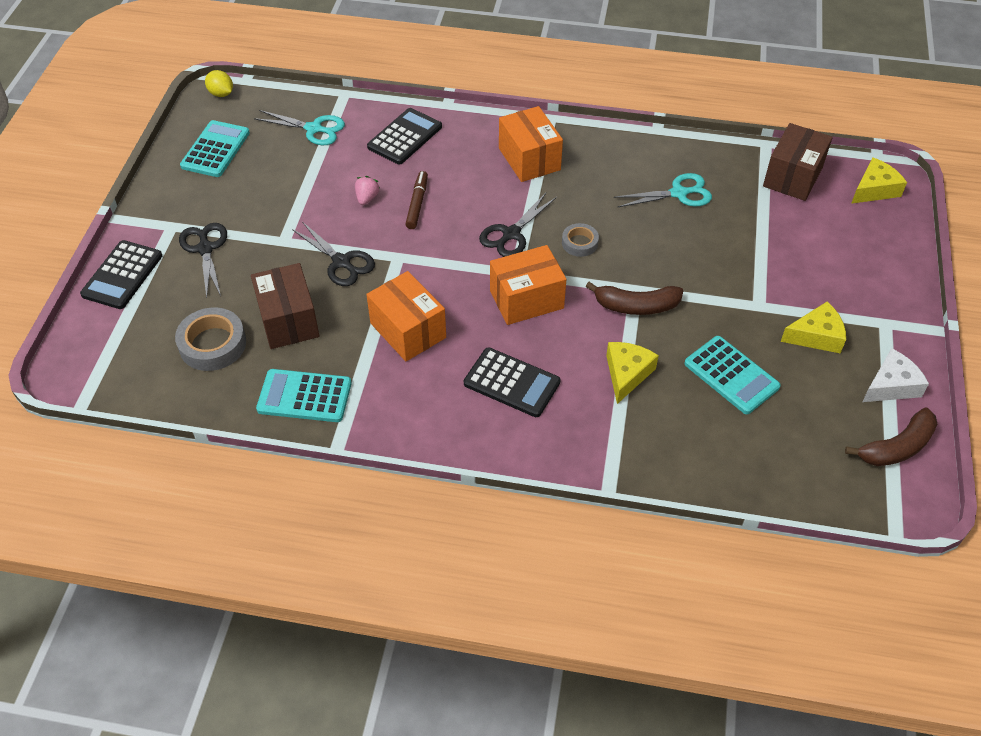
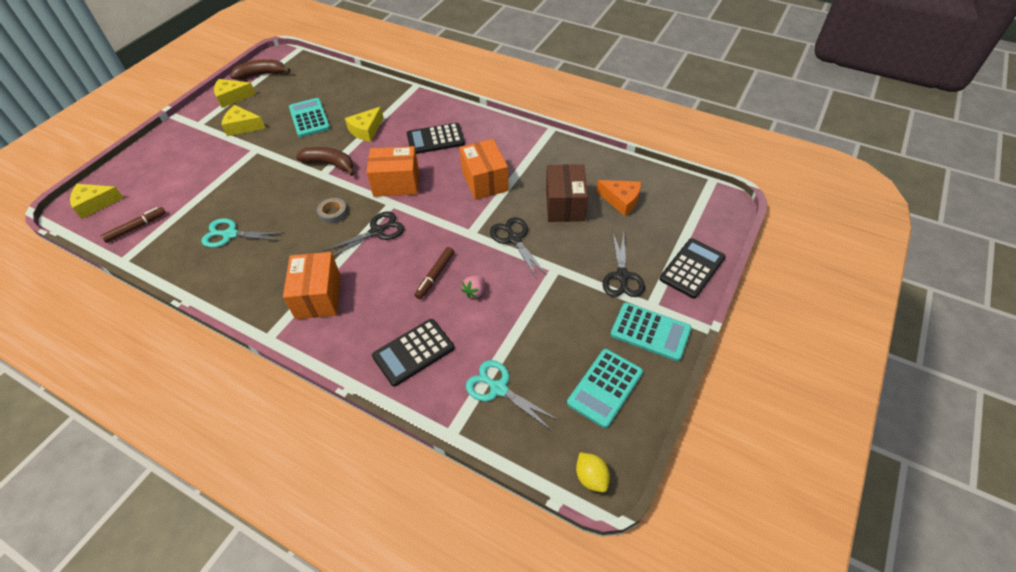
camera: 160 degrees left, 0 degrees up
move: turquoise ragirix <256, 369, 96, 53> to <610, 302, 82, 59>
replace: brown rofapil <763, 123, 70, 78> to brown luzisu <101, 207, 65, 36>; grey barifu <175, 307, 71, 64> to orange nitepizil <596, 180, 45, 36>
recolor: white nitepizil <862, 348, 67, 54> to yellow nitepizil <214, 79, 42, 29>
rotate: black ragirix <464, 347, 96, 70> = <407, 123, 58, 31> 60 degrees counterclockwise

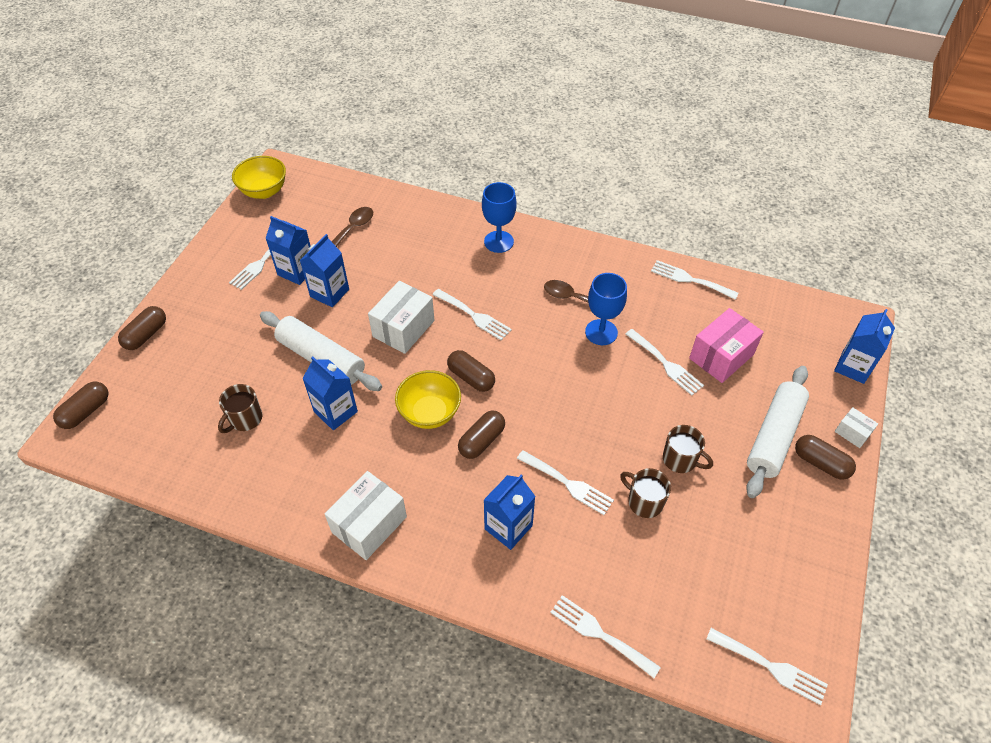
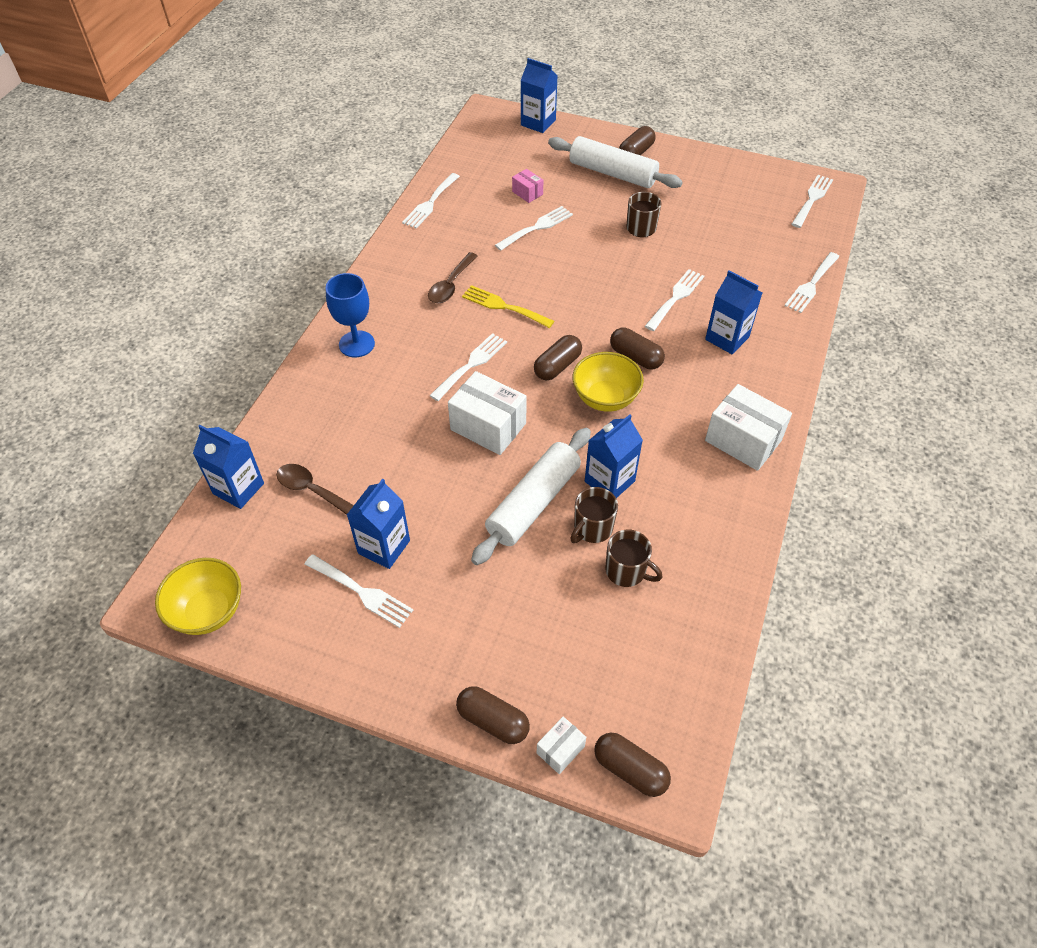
camera: 90 degrees left, 0 degrees up
delete: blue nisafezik <585, 273, 42, 72>
insert: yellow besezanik <462, 285, 92, 43>
move: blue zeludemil <300, 234, 49, 73> to <193, 425, 71, 84>; white rofapil <835, 407, 43, 41> to <537, 716, 49, 58>; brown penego <620, 468, 51, 50> to <570, 487, 48, 56>
resize: pink rofapil <689, 308, 75, 75> = <512, 169, 31, 34> x0.51

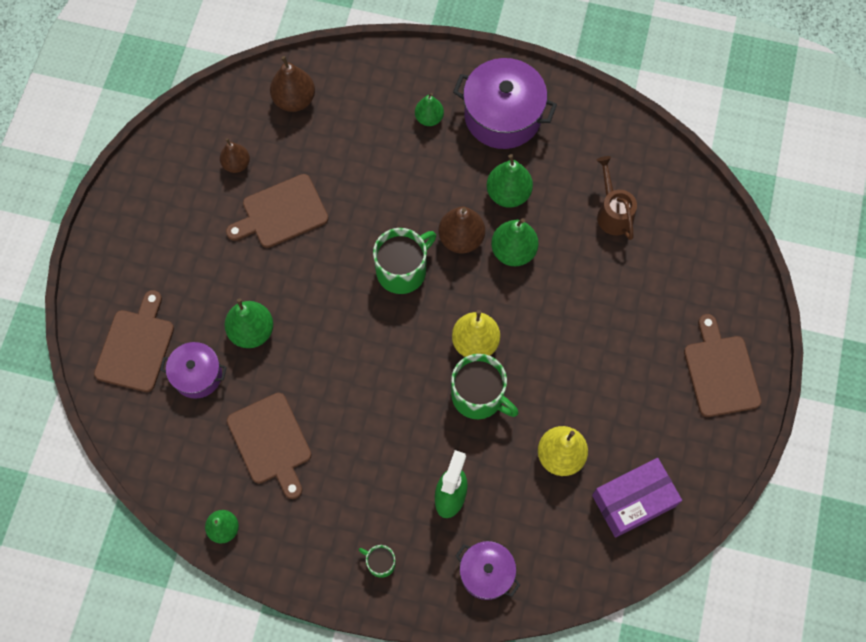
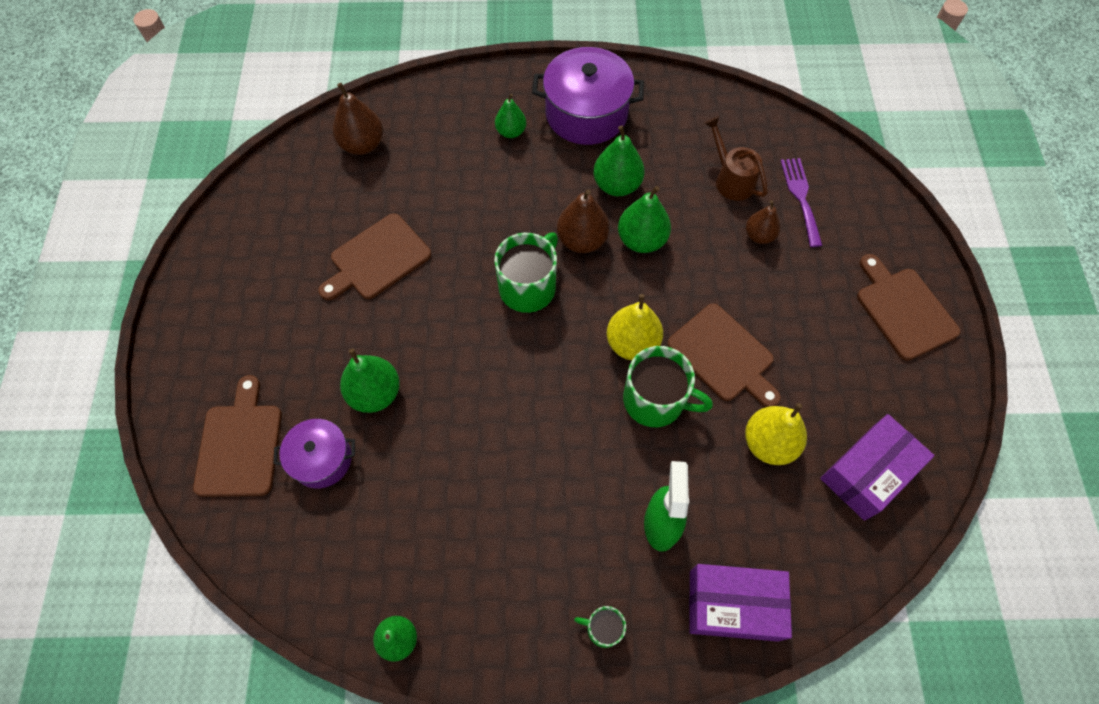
camera: 15 degrees left, 5 degrees down
insert: purple besezanik <781, 158, 42, 89>
move: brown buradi <220, 138, 30, 35> to <746, 200, 35, 44>; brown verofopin <227, 393, 85, 106> to <667, 303, 114, 104>
replace: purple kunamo <456, 541, 64, 59> to purple rofapil <689, 564, 103, 78>

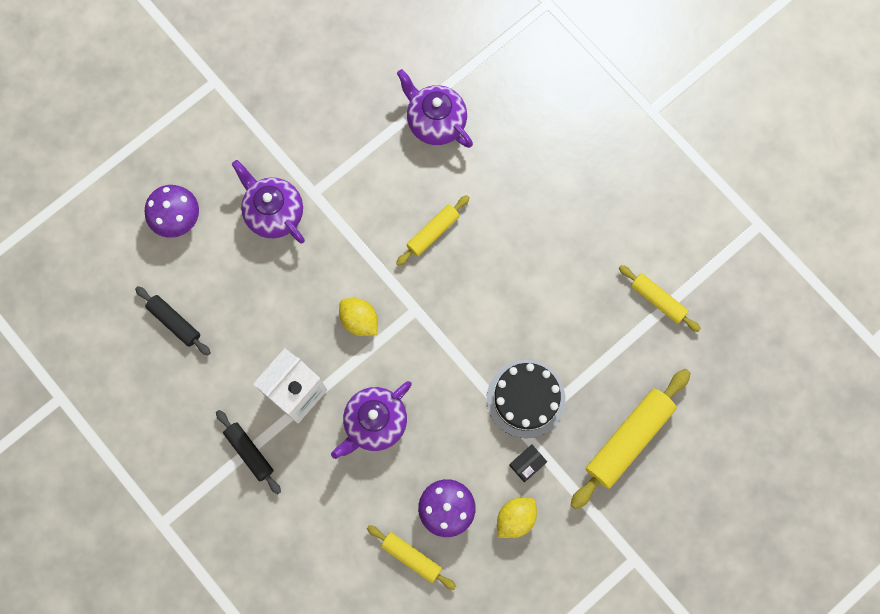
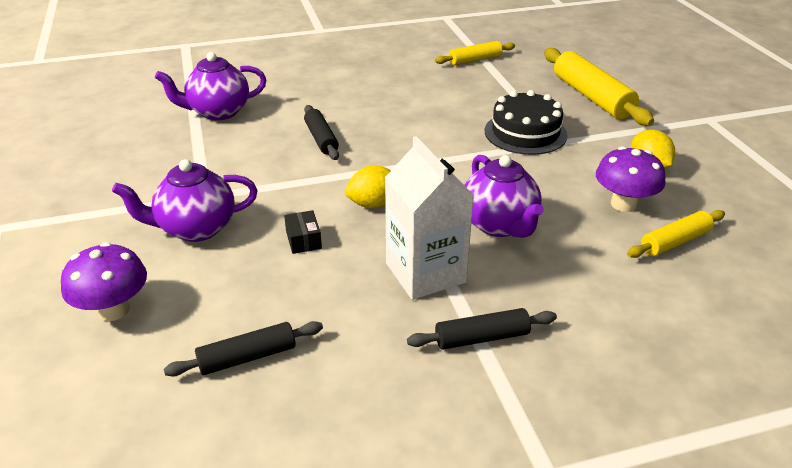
camera: 65 degrees left, 40 degrees down
move: black rofapil <509, 444, 38, 39> to <284, 210, 38, 44>
recolor: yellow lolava <396, 195, 74, 71> to black lolava <304, 105, 35, 55>

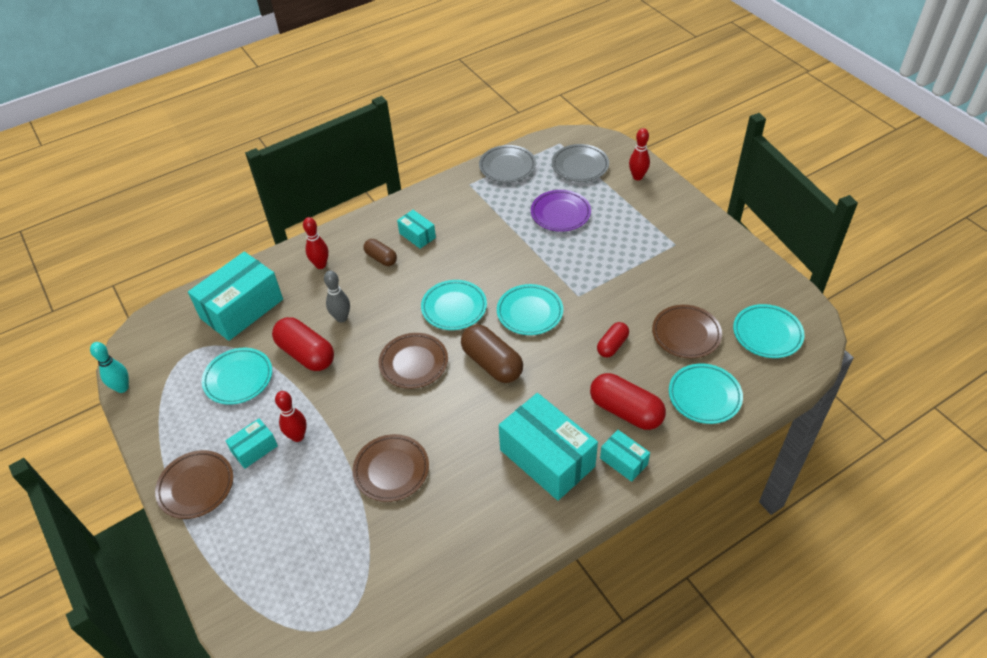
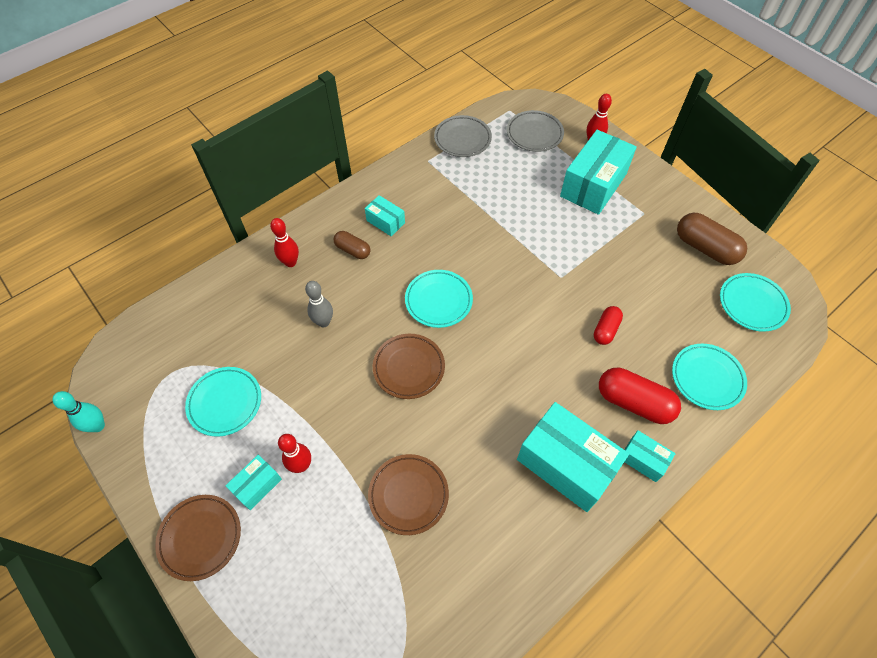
camera: 10 degrees left, 10 degrees up
delete: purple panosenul <531, 190, 60, 42>; turquoise panosenul <497, 284, 66, 51>; brown panosenul <652, 305, 70, 54>; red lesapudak <272, 317, 62, 54>
move: turquoise rofapil <188, 252, 95, 89> to <560, 130, 77, 85>; brown lesapudak <461, 324, 62, 59> to <677, 213, 70, 52>

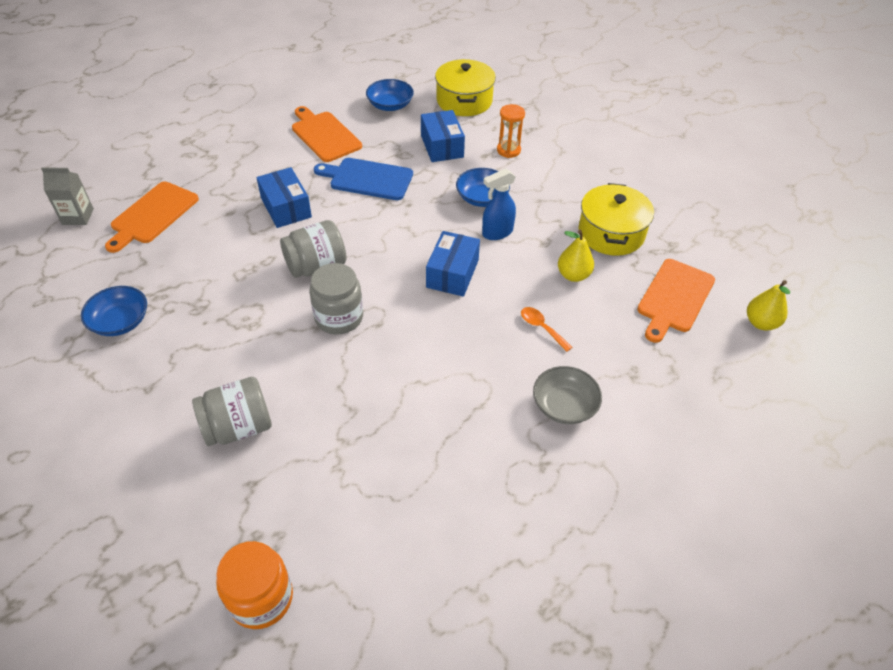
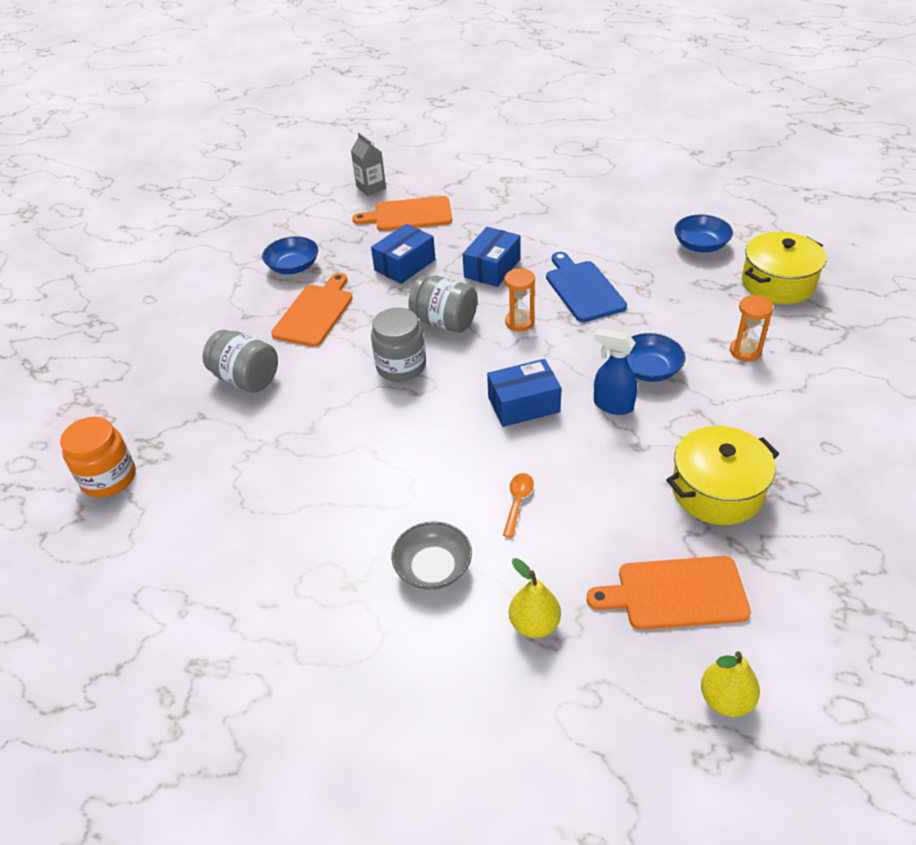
camera: 60 degrees right, 5 degrees down
insert: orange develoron <504, 268, 31, 63>
move: orange verofopin <292, 106, 70, 56> to <271, 273, 82, 74>; blue rofapil <421, 110, 44, 52> to <371, 224, 65, 60>; yellow buradi <558, 230, 36, 52> to <509, 558, 52, 80>

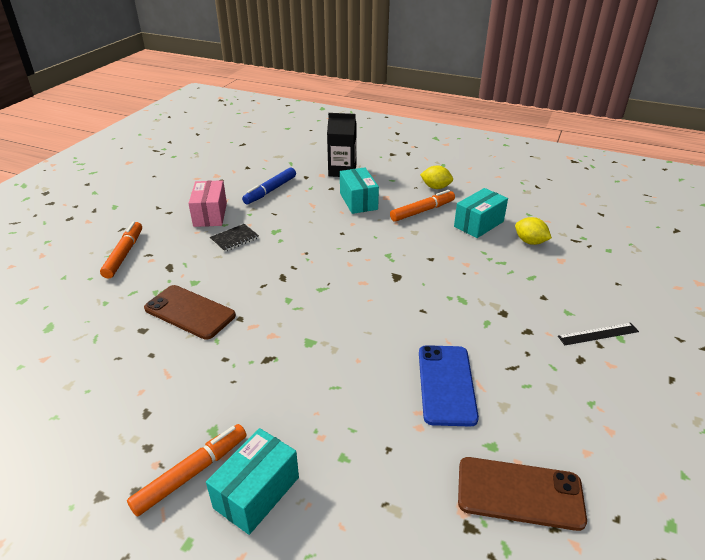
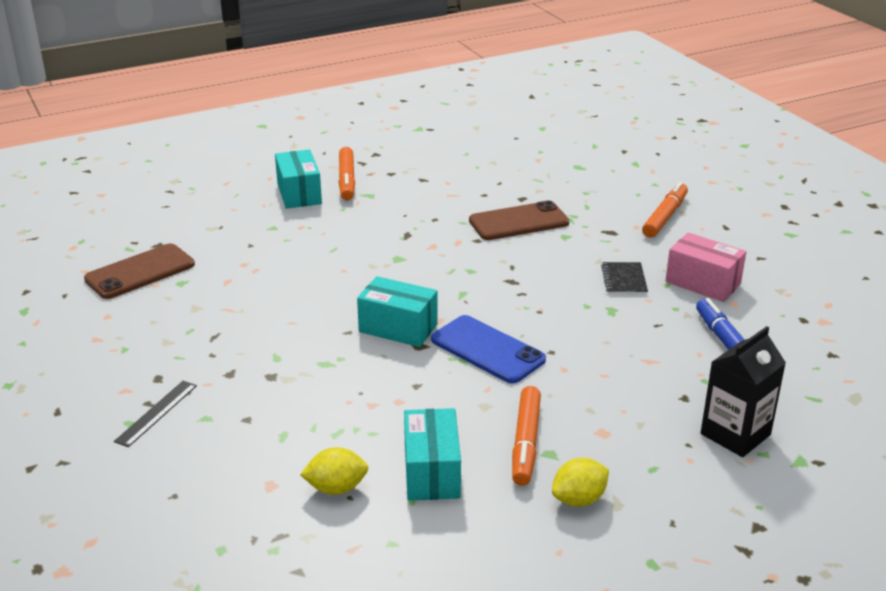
camera: 130 degrees right, 5 degrees down
move: turquoise rofapil <340, 167, 39, 47> to <357, 276, 81, 71>; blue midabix <419, 345, 60, 82> to <431, 315, 115, 68>
rotate: orange luzisu <100, 221, 42, 58> = <642, 182, 46, 56> 105 degrees counterclockwise

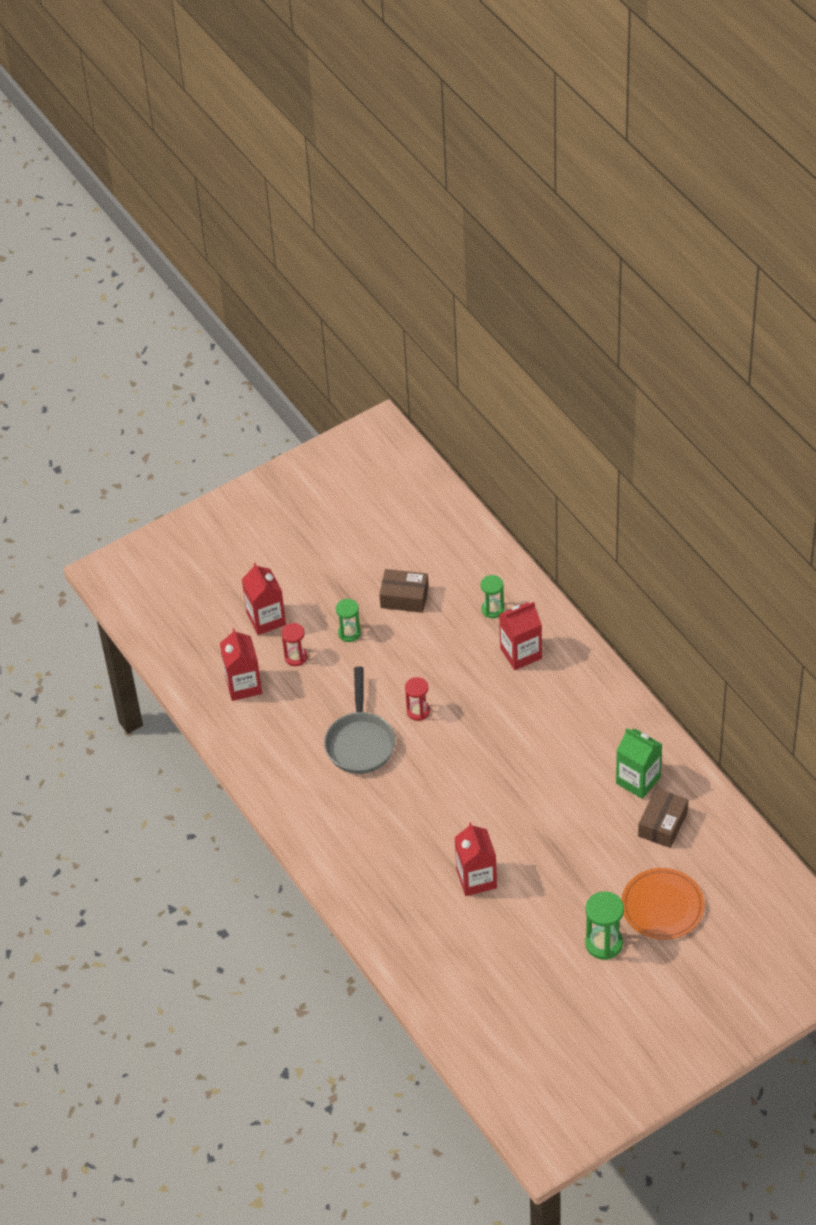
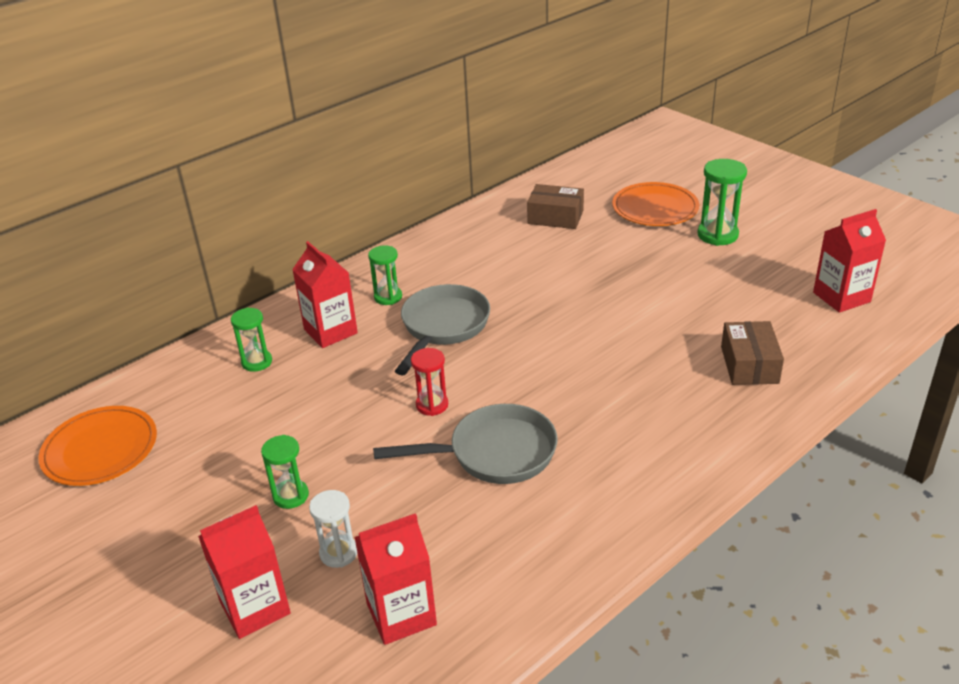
camera: 100 degrees left, 15 degrees down
delete: green zeludemil <616, 728, 46, 71>
insert: green develoron <368, 245, 34, 60>; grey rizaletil <395, 284, 95, 92>; orange panosenul <38, 406, 119, 80>
move: brown rofapil <379, 569, 50, 44> to <721, 321, 63, 64>; red zeludemil <454, 822, 43, 74> to <813, 209, 73, 104>
recolor: red develoron <281, 623, 26, 43> to white develoron <309, 490, 48, 78>

